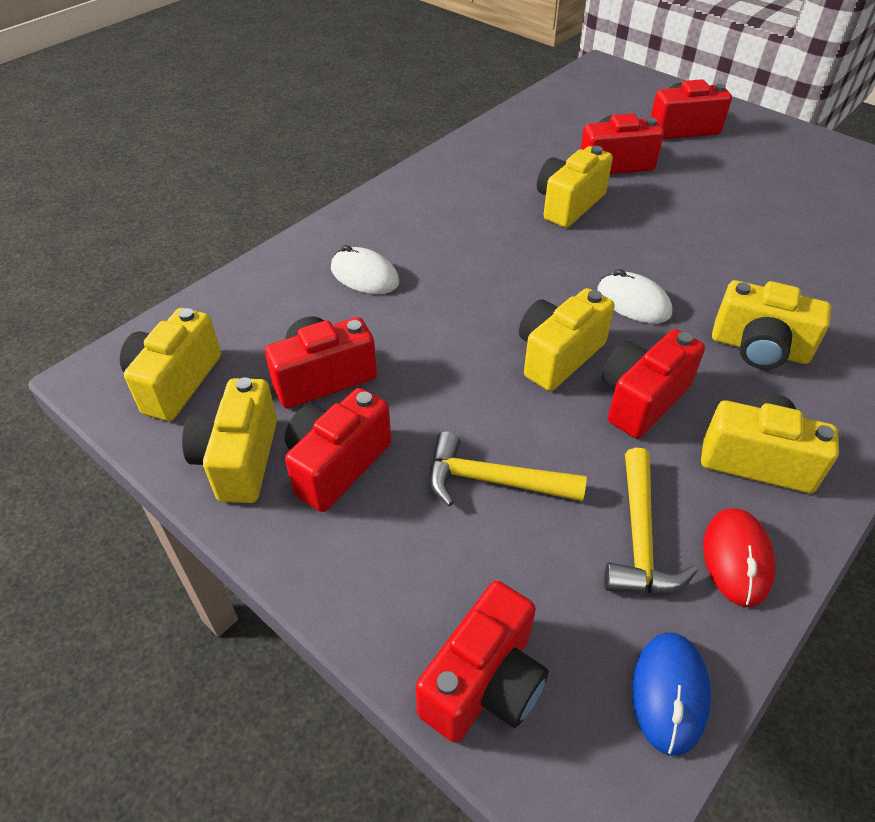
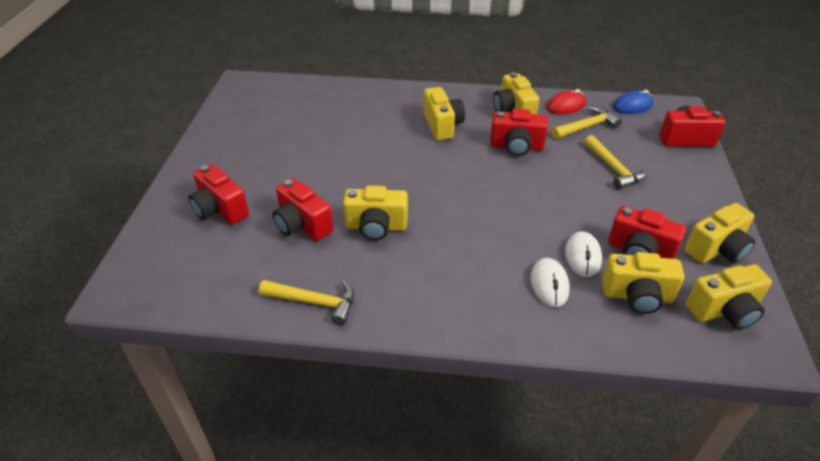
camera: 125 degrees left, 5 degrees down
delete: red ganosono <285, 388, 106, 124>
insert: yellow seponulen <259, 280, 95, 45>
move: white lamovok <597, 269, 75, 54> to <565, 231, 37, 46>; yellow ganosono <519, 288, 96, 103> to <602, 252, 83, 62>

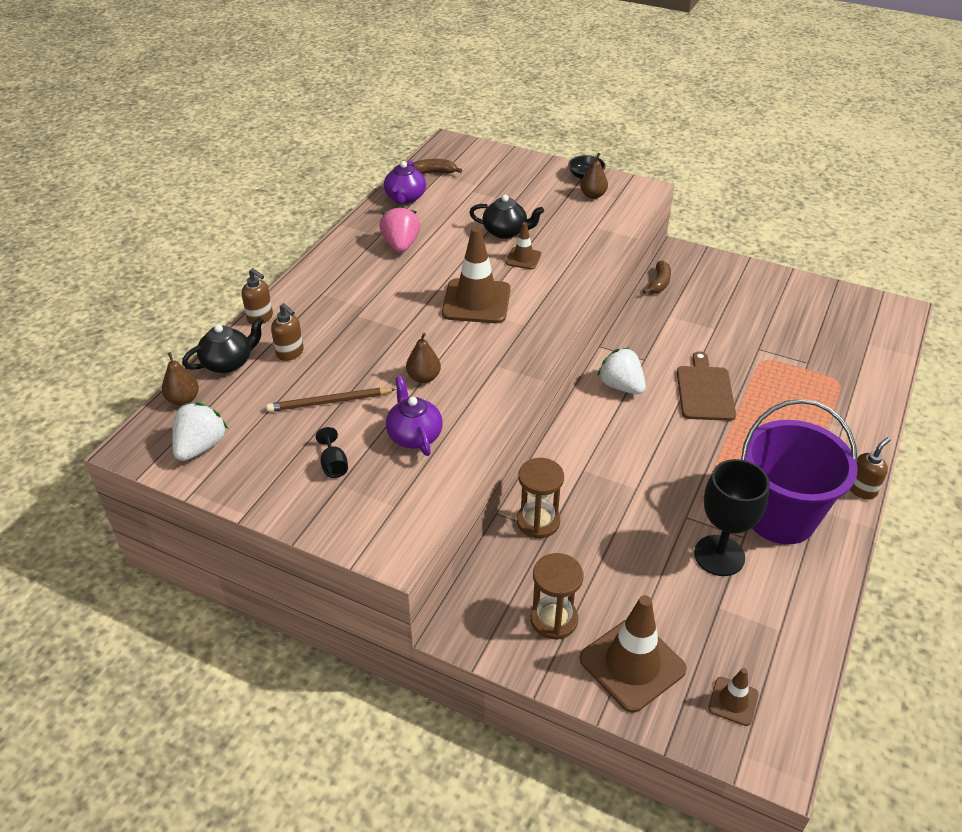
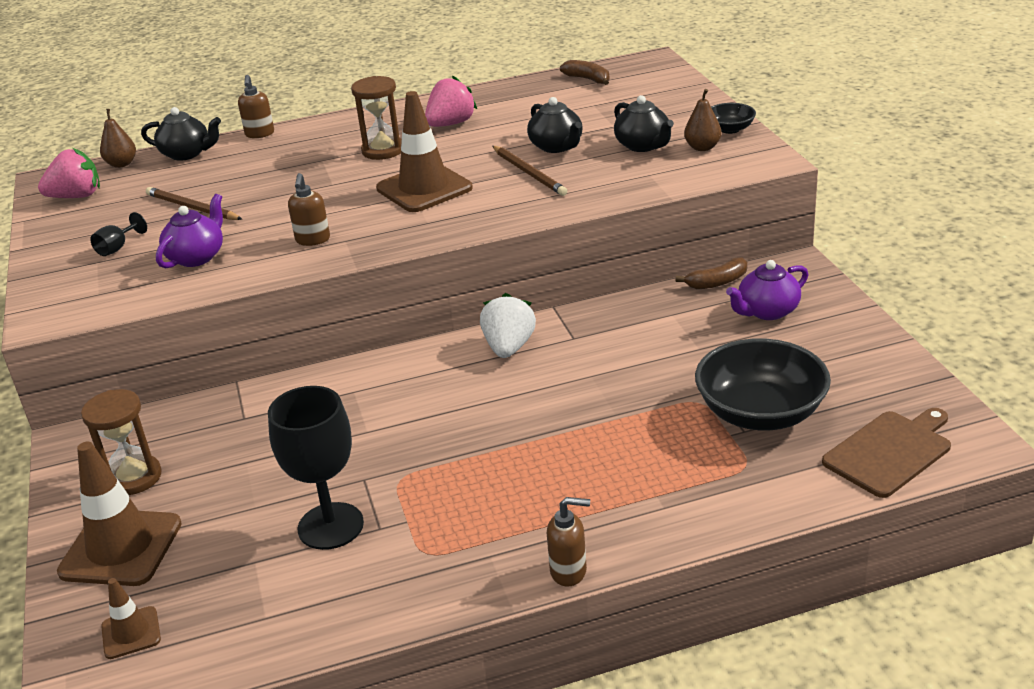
camera: 50 degrees right, 10 degrees down
delete: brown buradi <406, 332, 35, 51>; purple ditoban <741, 399, 117, 145>
insert: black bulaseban <614, 95, 60, 57>; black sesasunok <695, 338, 136, 92>
move: purple bulaseban <384, 161, 42, 43> to <726, 260, 82, 60>; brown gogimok <271, 303, 33, 58> to <288, 173, 42, 73>; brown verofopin <677, 351, 59, 70> to <822, 408, 129, 90>; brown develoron <517, 458, 47, 80> to <351, 76, 51, 84>
replace: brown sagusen <505, 222, 36, 48> to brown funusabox <493, 146, 74, 50>
recolor: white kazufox <172, 402, 56, 59> to pink kazufox <38, 148, 62, 50>

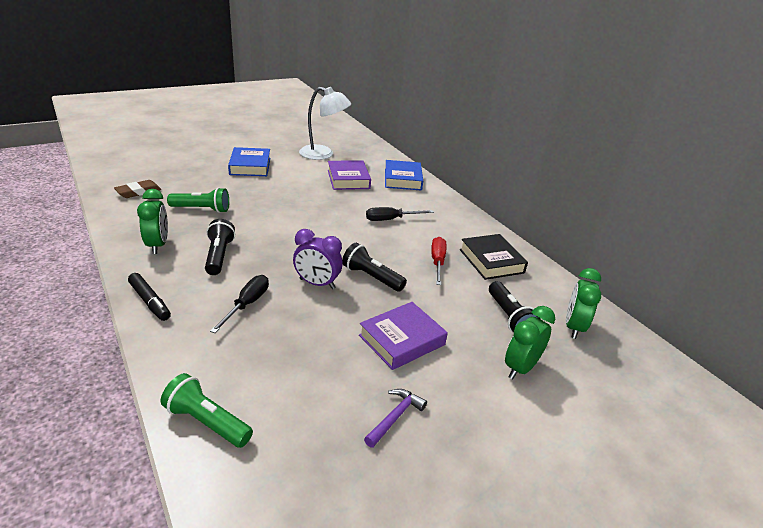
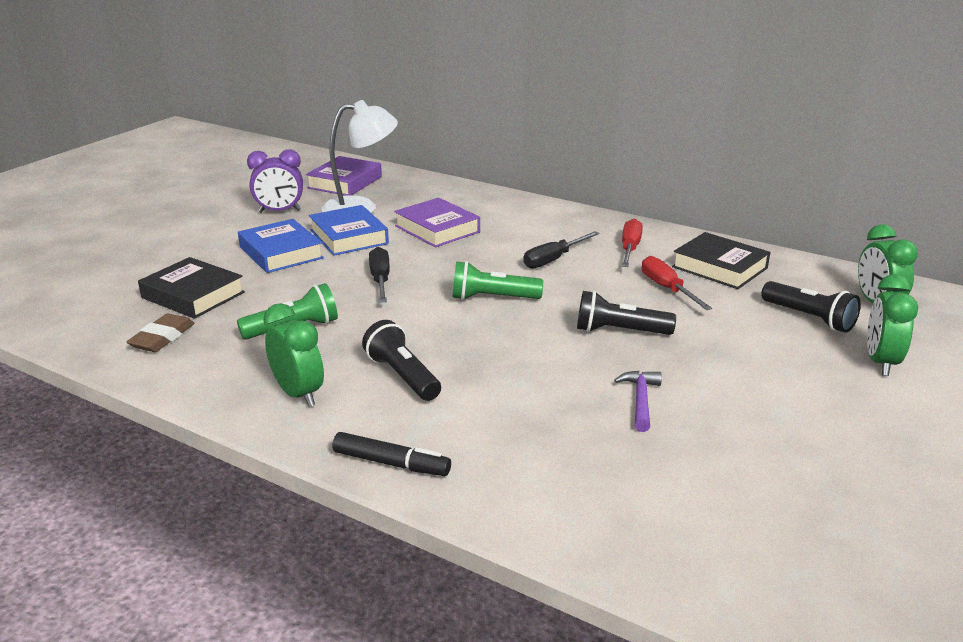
camera: 25 degrees left, 5 degrees down
insert: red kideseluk <622, 219, 21, 48>; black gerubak <138, 257, 107, 62>
move: blue gerubak <385, 160, 38, 31> to <309, 205, 80, 51>; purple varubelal <293, 229, 50, 60> to <247, 150, 56, 63>; black kideseluk <210, 275, 59, 58> to <369, 247, 21, 56>; purple gerubak <359, 302, 89, 68> to <306, 156, 76, 40>; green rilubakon <161, 373, 92, 75> to <452, 261, 91, 39>; purple seponulen <364, 389, 63, 59> to <614, 371, 48, 61>

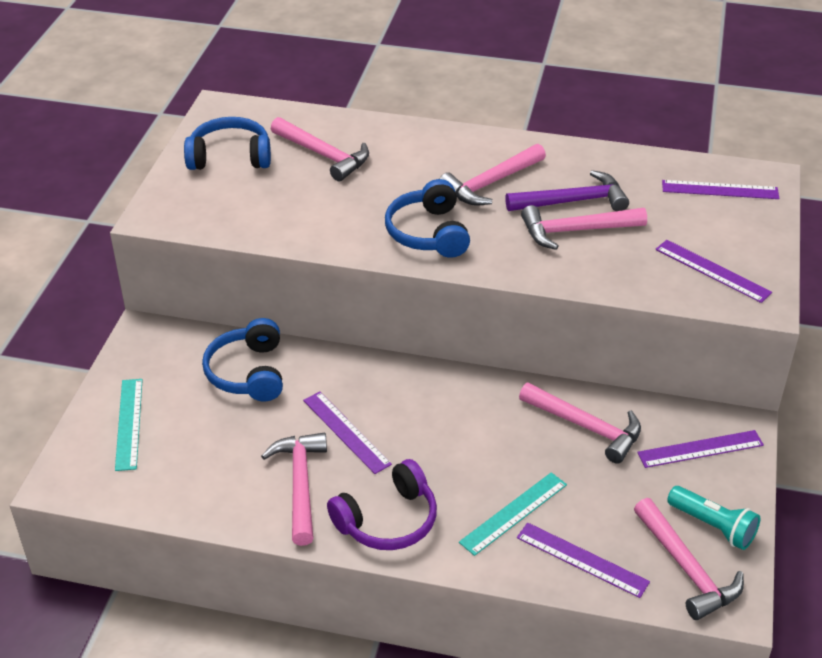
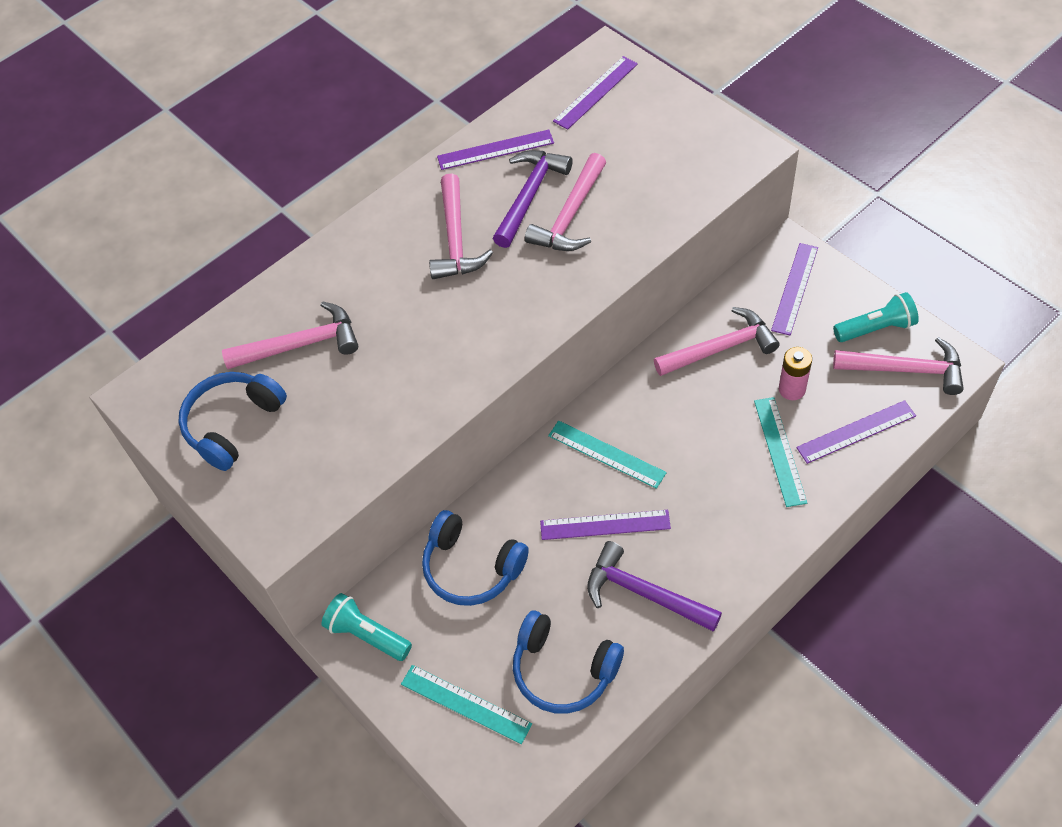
camera: 50 degrees left, 15 degrees up
delete: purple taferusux <327, 459, 110, 91>
insert: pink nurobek <779, 347, 33, 53>; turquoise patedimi <548, 421, 119, 68>; turquoise rilubakon <321, 593, 91, 68>
move: blue taferusux <385, 179, 85, 79> to <513, 611, 111, 103>; purple patedimi <655, 240, 117, 63> to <437, 130, 117, 40>
recolor: pink seponulen <261, 432, 66, 114> to purple seponulen <587, 541, 135, 91>

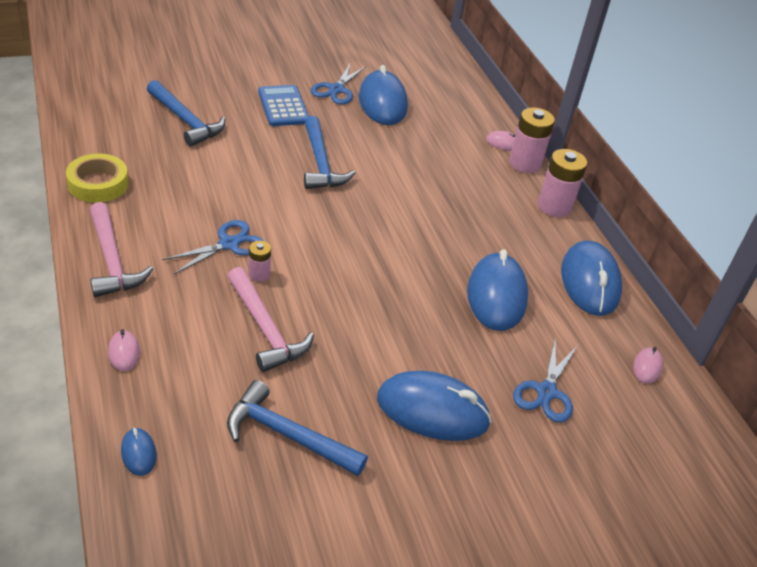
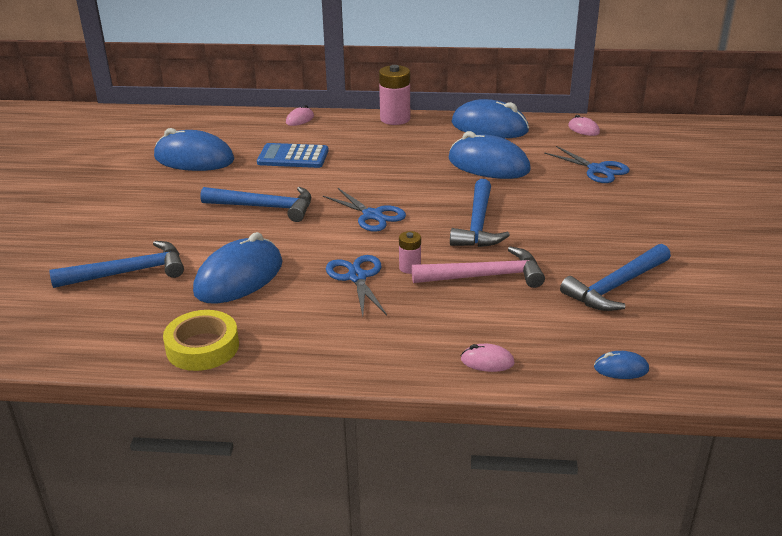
camera: 60 degrees left, 10 degrees down
delete: pink nurobek <509, 107, 46, 66>; pink seponulen <90, 202, 63, 95>
insert: blue seponulen <450, 179, 60, 68>
move: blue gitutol <311, 62, 55, 42> to <323, 188, 83, 44>; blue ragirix <258, 85, 51, 41> to <257, 143, 72, 25>; blue lamovok <377, 371, 115, 70> to <193, 232, 89, 72>

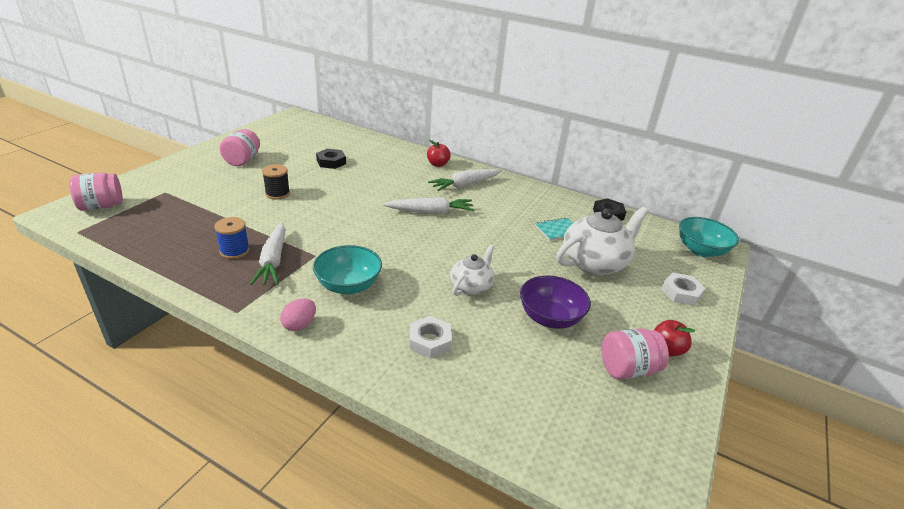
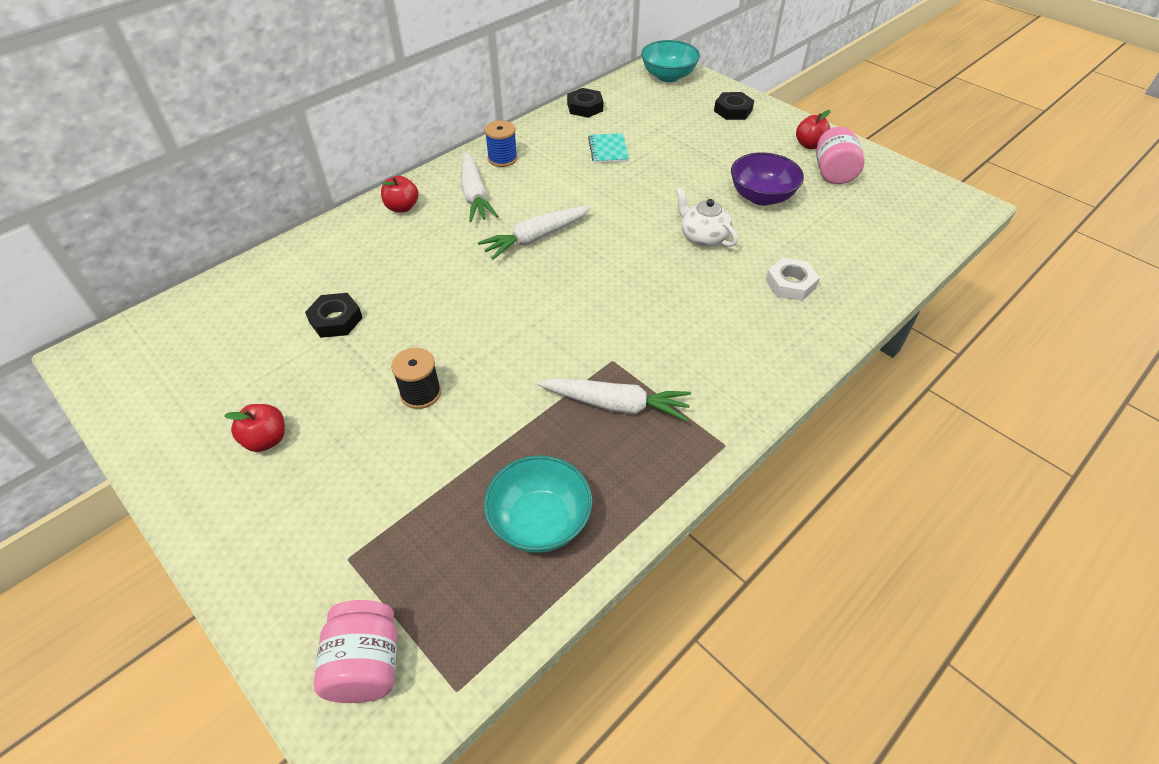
camera: 70 degrees left, 15 degrees up
delete: white bulaseban <556, 207, 93, 68>; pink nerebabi <280, 299, 36, 32>
move: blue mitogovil <214, 217, 36, 42> to <485, 120, 33, 47>; turquoise sesasunok <313, 245, 69, 49> to <484, 455, 108, 98>
replace: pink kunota <220, 129, 40, 37> to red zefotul <224, 404, 61, 48>
recolor: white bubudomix <661, 273, 45, 33> to black bubudomix <714, 92, 40, 28>
rotate: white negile <383, 197, 92, 17> = <478, 206, 113, 54> 135 degrees counterclockwise

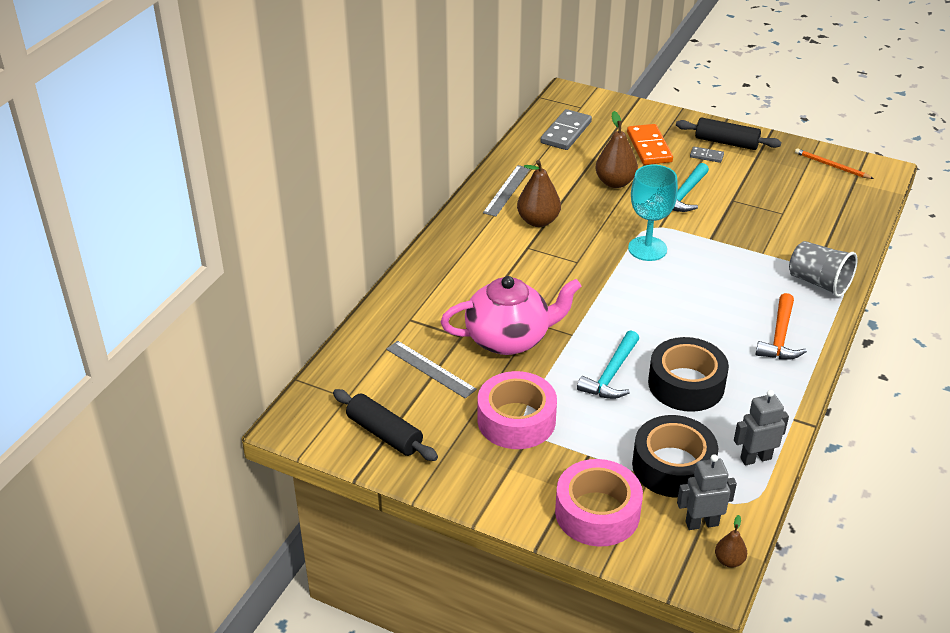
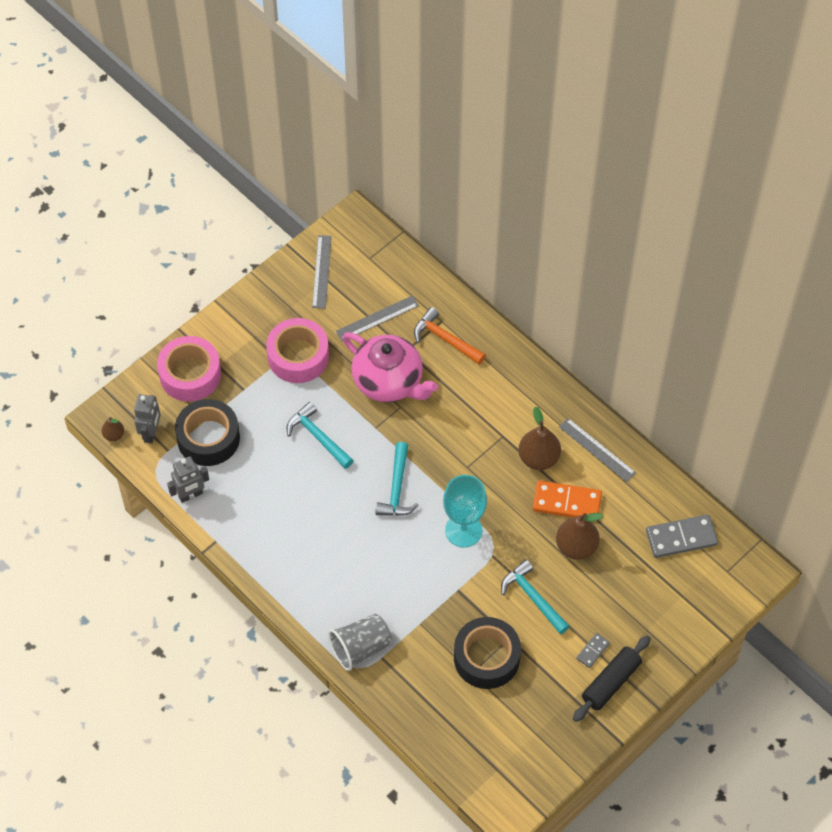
camera: 110 degrees right, 20 degrees up
delete: orange funusabox <795, 148, 79, 31>
insert: turquoise seponulen <376, 442, 43, 74>
move: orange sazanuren <627, 124, 46, 41> to <533, 480, 69, 38>; orange seponulen <755, 293, 52, 67> to <414, 307, 72, 57>; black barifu <648, 337, 81, 75> to <454, 617, 67, 72>
replace: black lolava <333, 389, 105, 72> to grey patedimi <312, 235, 20, 74>
rotate: grey sazanuren <540, 109, 52, 41> = <646, 514, 72, 44> 60 degrees counterclockwise; pink bulaseban <441, 276, 140, 79> = <343, 332, 95, 70> 60 degrees counterclockwise; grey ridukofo <734, 390, 55, 76> = <167, 456, 42, 47> 60 degrees clockwise

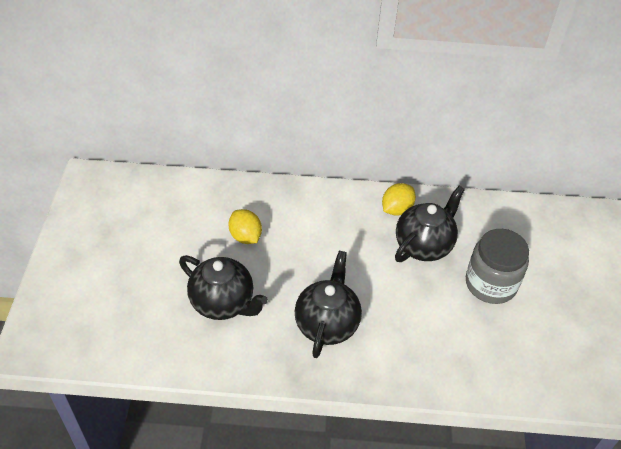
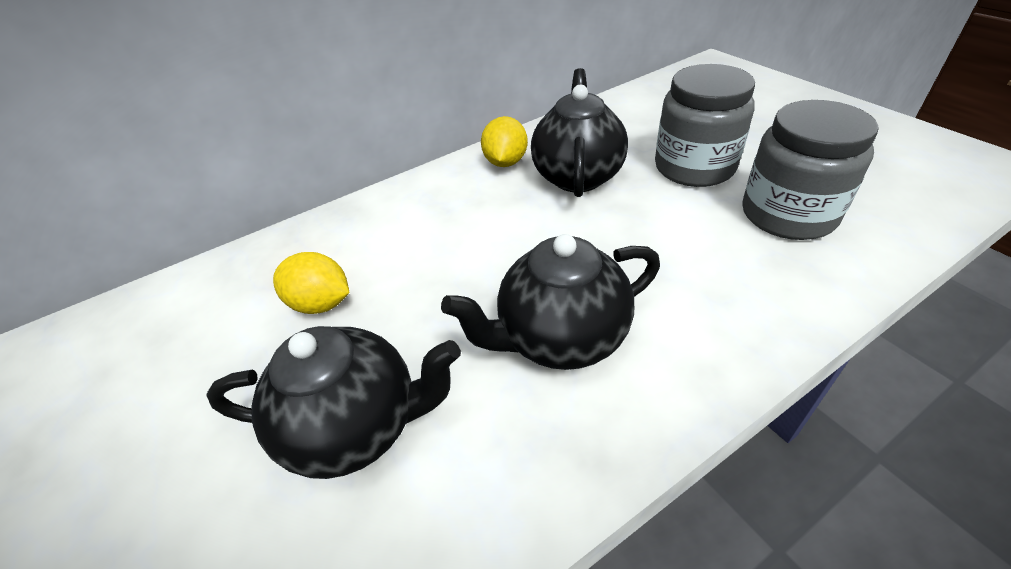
camera: 30 degrees left, 5 degrees down
insert: grey kunota <742, 100, 136, 140>
rotate: black bulaseban <295, 251, 67, 107> = <441, 234, 219, 136> 90 degrees counterclockwise

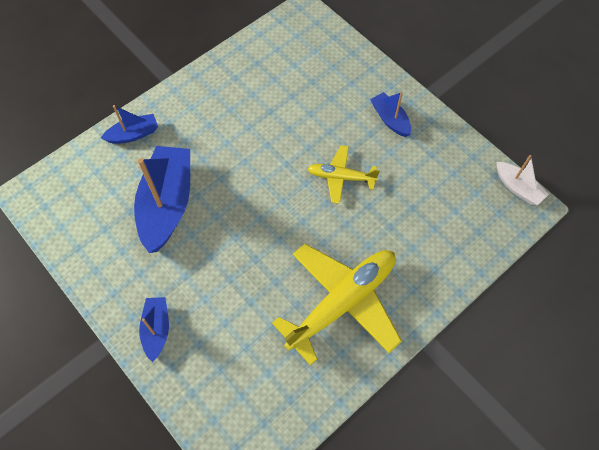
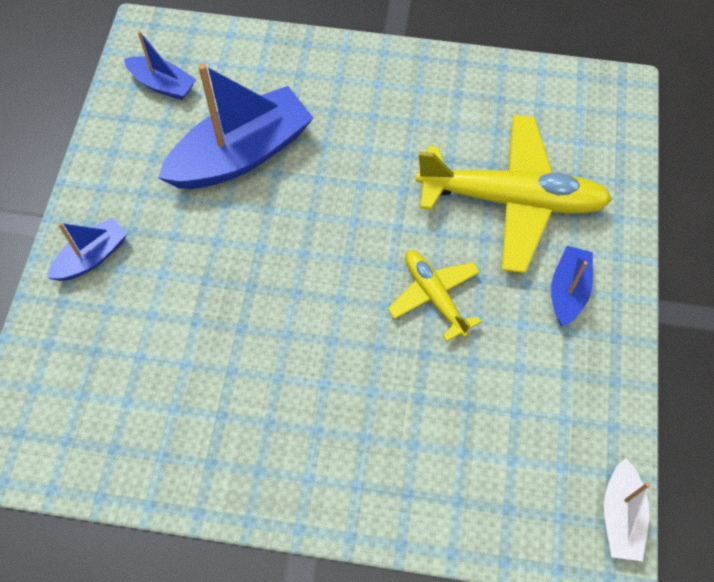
camera: 50 degrees right, 0 degrees up
move: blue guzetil <101, 105, 57, 39> to <124, 31, 73, 69>; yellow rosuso <272, 244, 130, 121> to <416, 115, 196, 158>

